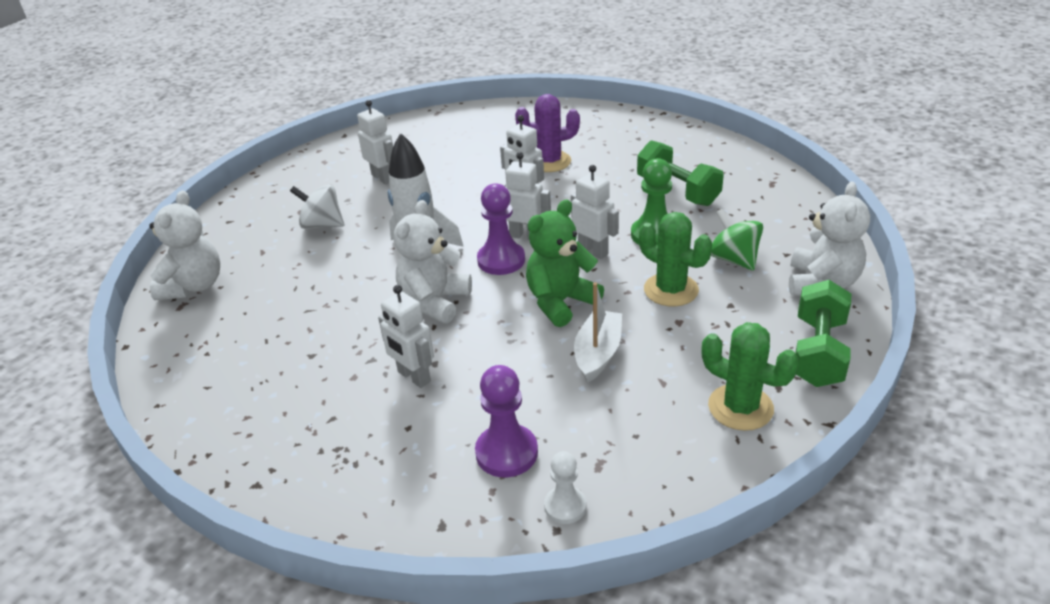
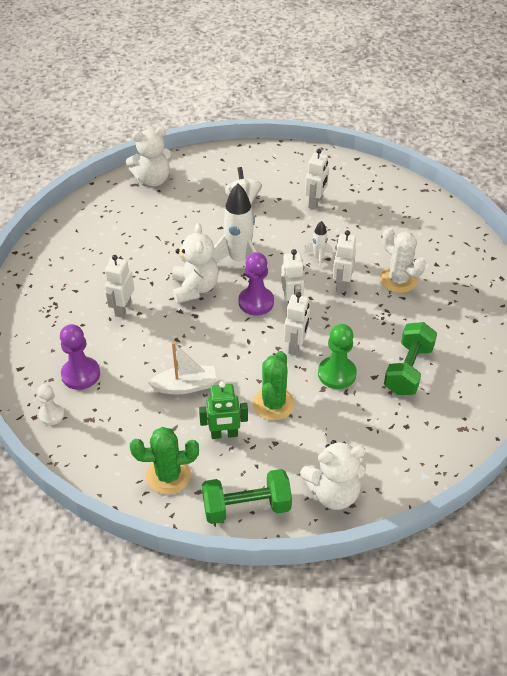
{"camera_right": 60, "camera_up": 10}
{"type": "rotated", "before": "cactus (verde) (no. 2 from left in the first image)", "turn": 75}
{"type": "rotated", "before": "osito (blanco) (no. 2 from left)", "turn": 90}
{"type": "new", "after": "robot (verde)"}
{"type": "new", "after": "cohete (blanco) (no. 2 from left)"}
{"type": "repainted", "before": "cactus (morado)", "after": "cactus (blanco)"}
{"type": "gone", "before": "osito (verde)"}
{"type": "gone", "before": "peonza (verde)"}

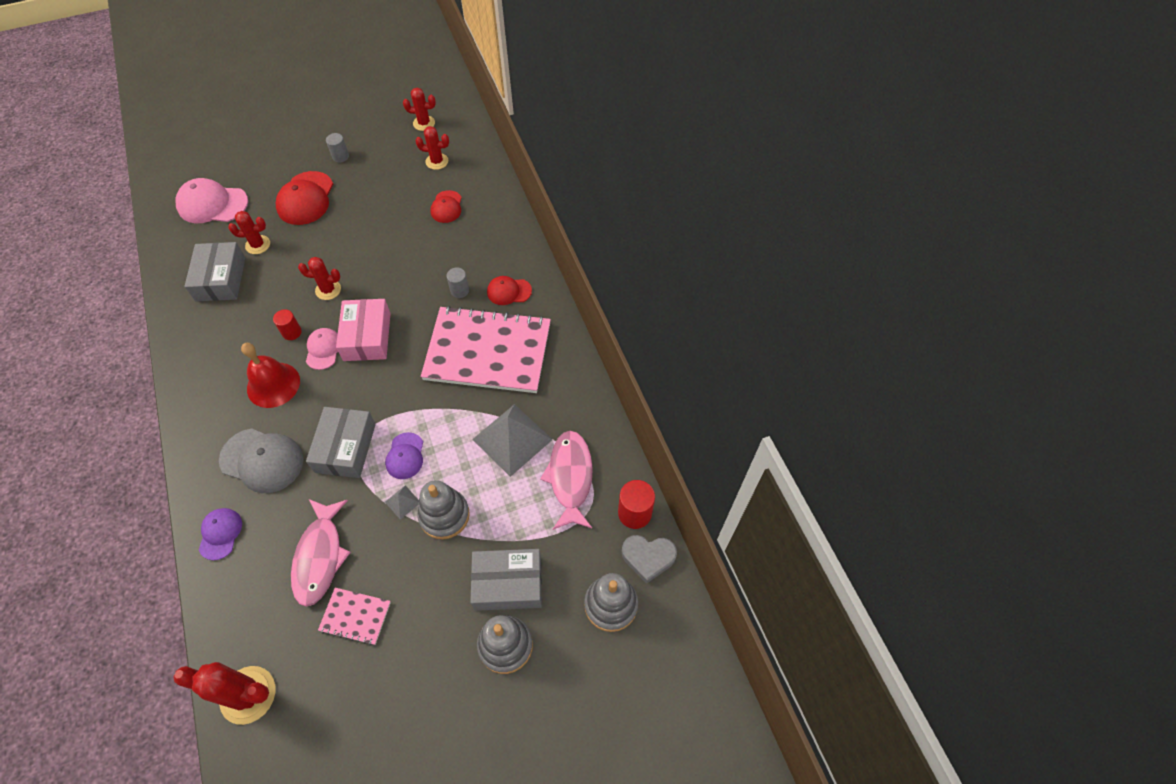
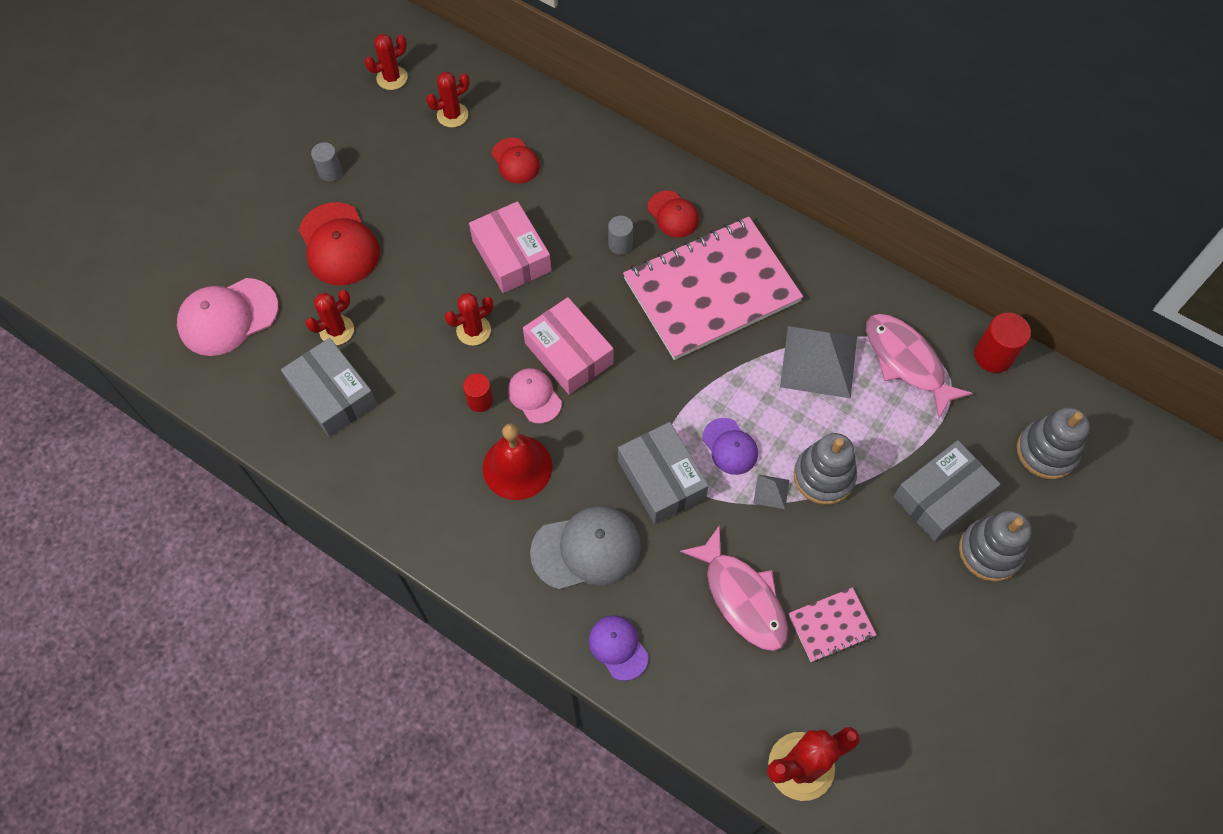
{"camera_right": -35, "camera_up": 5}
{"type": "new", "after": "caja (rosa) (no. 1 from left)"}
{"type": "rotated", "before": "gorra (rojo) (no. 3 from left)", "turn": -90}
{"type": "gone", "before": "corazón (gris)"}

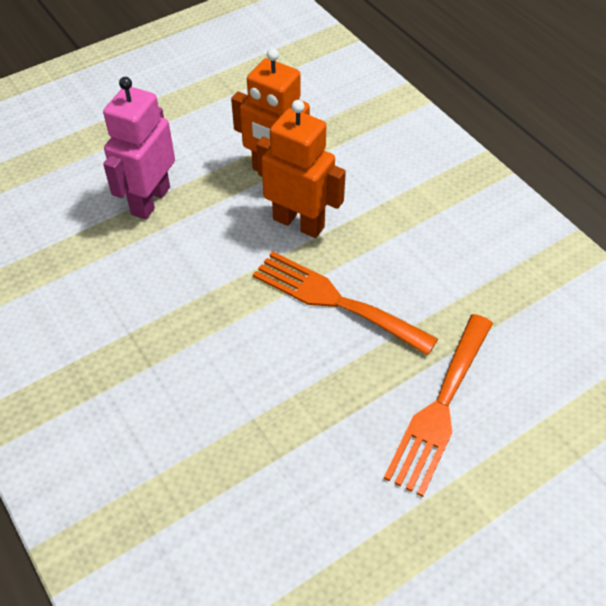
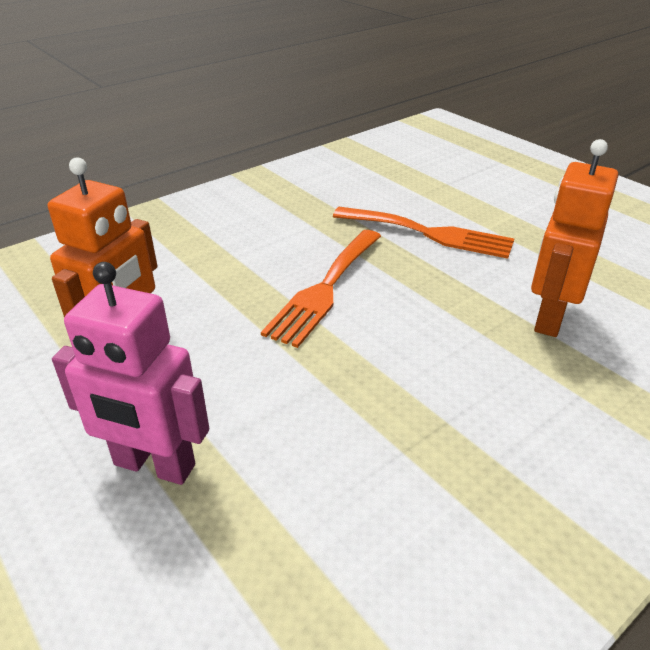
{"camera_right": -95, "camera_up": -15}
{"type": "shifted", "before": "robot (naranja) (no. 2 from left)"}

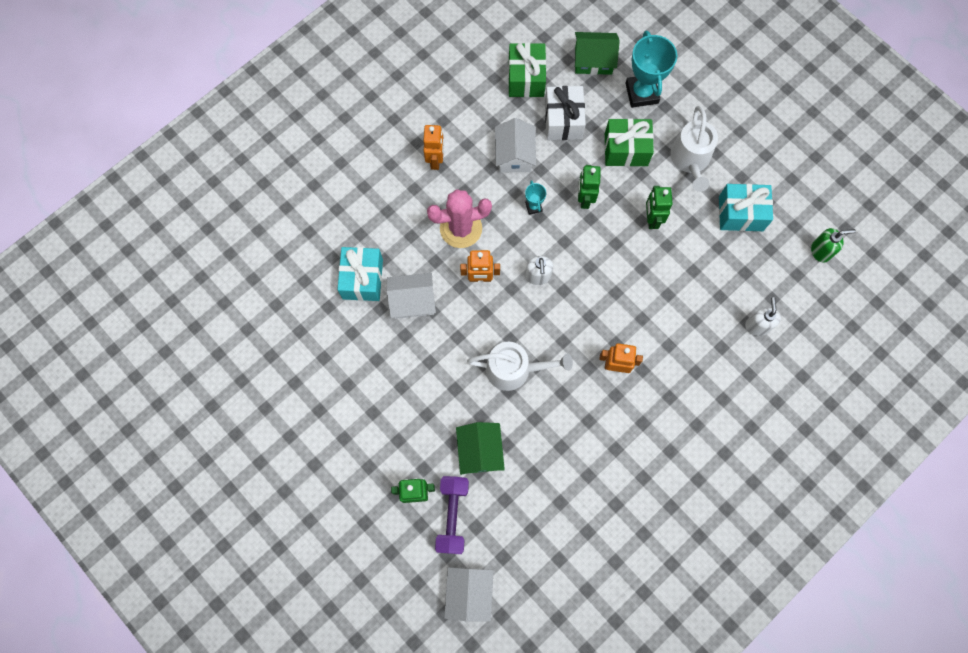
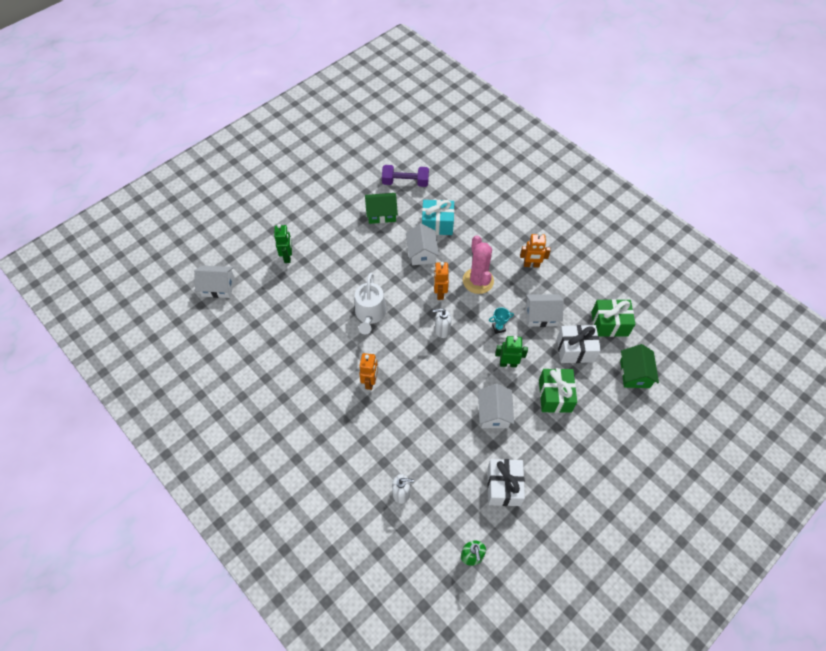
{"camera_right": 90, "camera_up": -15}
{"type": "shifted", "before": "casa (verde) (no. 1 from left)"}
{"type": "shifted", "before": "mancuerna (morado)"}
{"type": "swapped", "before": "robot (verde) (no. 3 from left)", "after": "casa (blanco) (no. 3 from left)"}
{"type": "repainted", "before": "regalo (turquesa) (no. 2 from left)", "after": "regalo (blanco) (no. 1 from left)"}
{"type": "gone", "before": "trofeo (turquesa) (no. 2 from left)"}
{"type": "gone", "before": "regadera (blanco) (no. 2 from left)"}

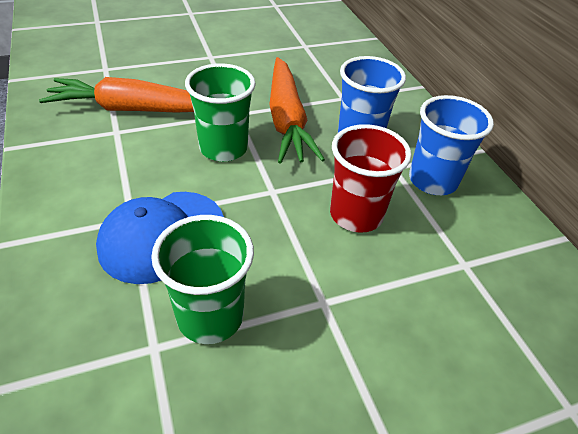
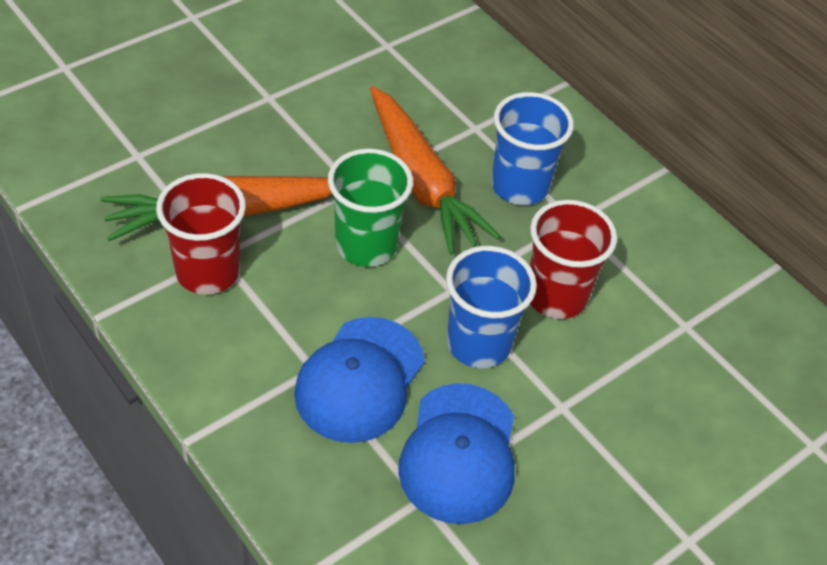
{"camera_right": -20, "camera_up": 5}
{"type": "new", "after": "vaso (rojo) (no. 1 from left)"}
{"type": "swapped", "before": "vaso (verde) (no. 1 from left)", "after": "gorra (azul) (no. 2 from left)"}
{"type": "shifted", "before": "vaso (azul) (no. 2 from left in the first image)", "after": "vaso (azul) (no. 1 from left)"}

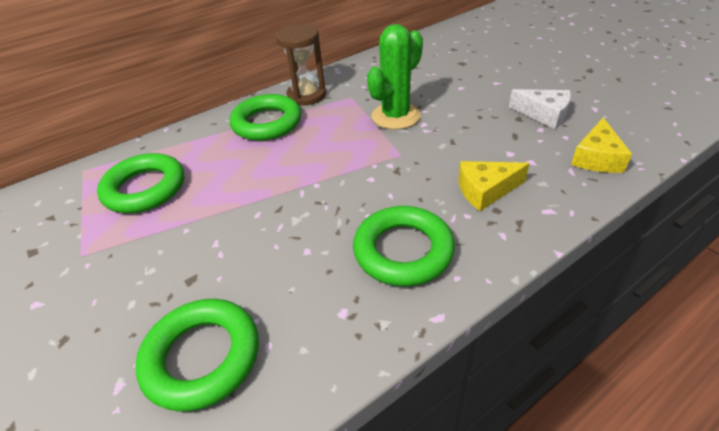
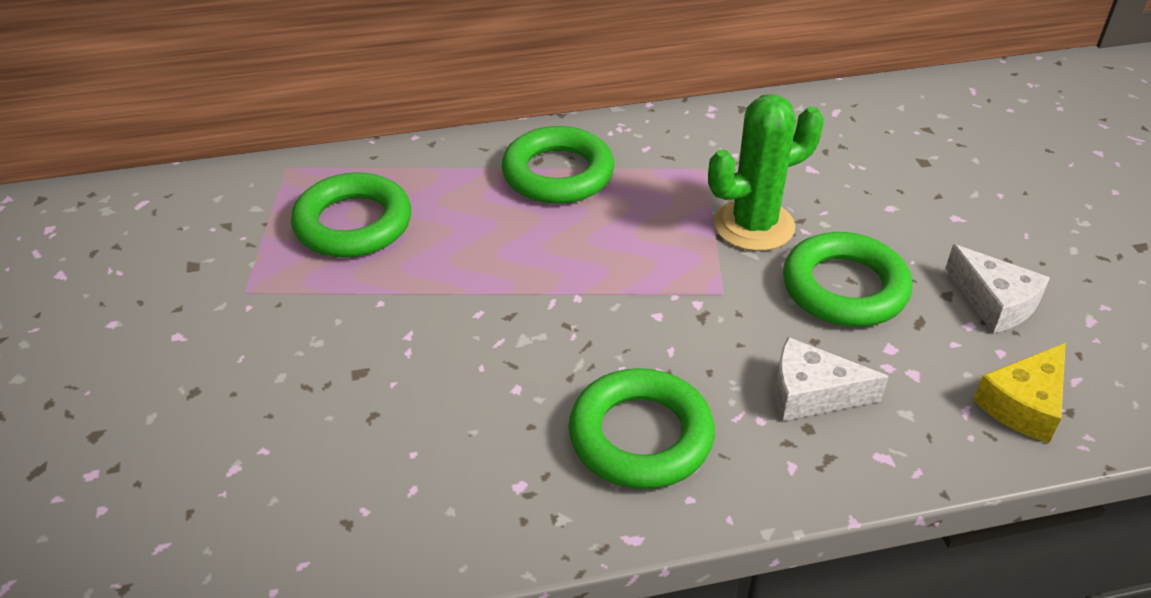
{"camera_right": 20, "camera_up": 0}
{"type": "repainted", "before": "queso (amarillo) (no. 1 from left)", "after": "queso (blanco) (no. 1 from left)"}
{"type": "shifted", "before": "anillo (verde) (no. 2 from left in the first image)", "after": "anillo (verde) (no. 4 from left)"}
{"type": "gone", "before": "reloj de arena (marrón)"}

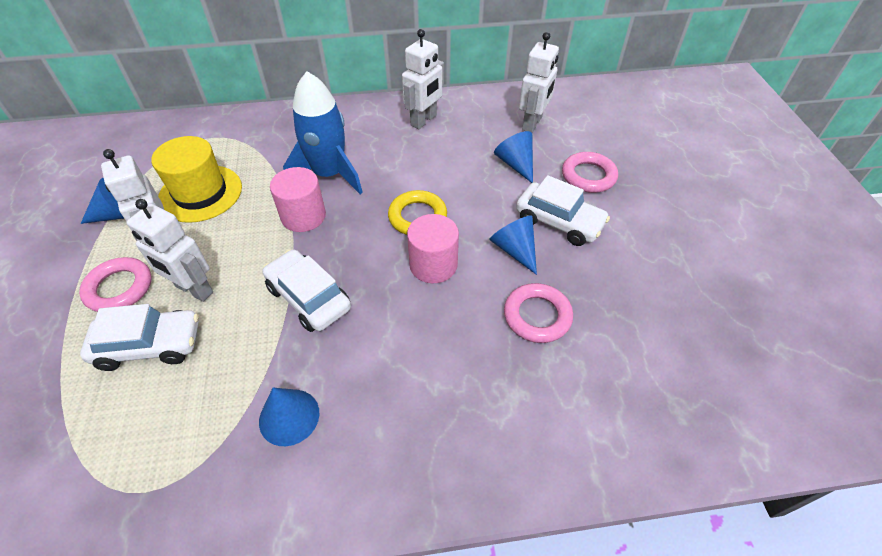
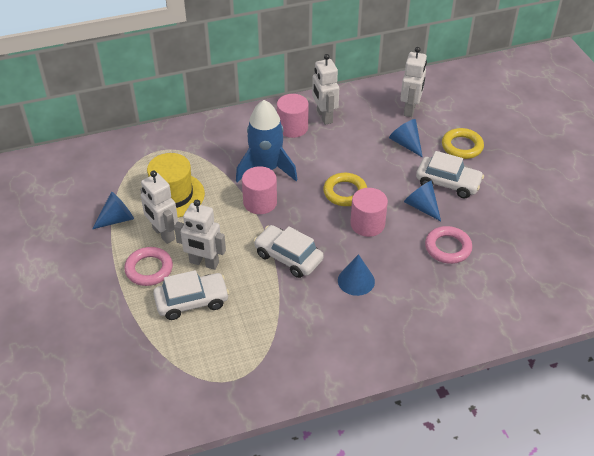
{"camera_right": -10, "camera_up": -5}
{"type": "new", "after": "cilindro (rosa) (no. 2 from left)"}
{"type": "rotated", "before": "robot (blanco) (no. 3 from left)", "turn": 135}
{"type": "shifted", "before": "cono (azul) (no. 2 from left)"}
{"type": "repainted", "before": "anillo (rosa) (no. 3 from left)", "after": "anillo (amarillo) (no. 2 from left)"}

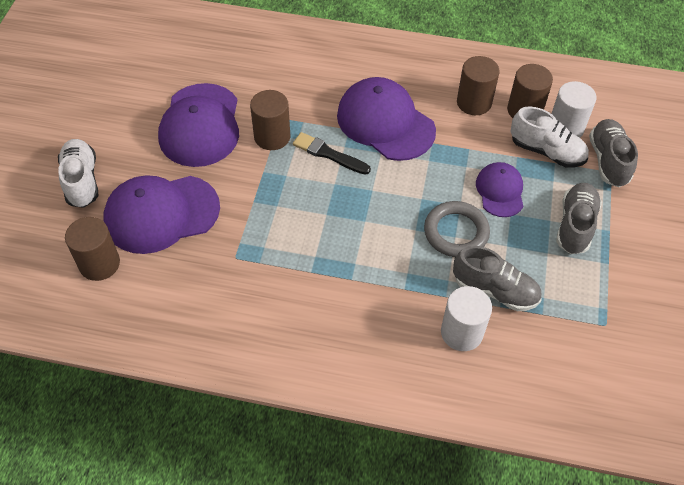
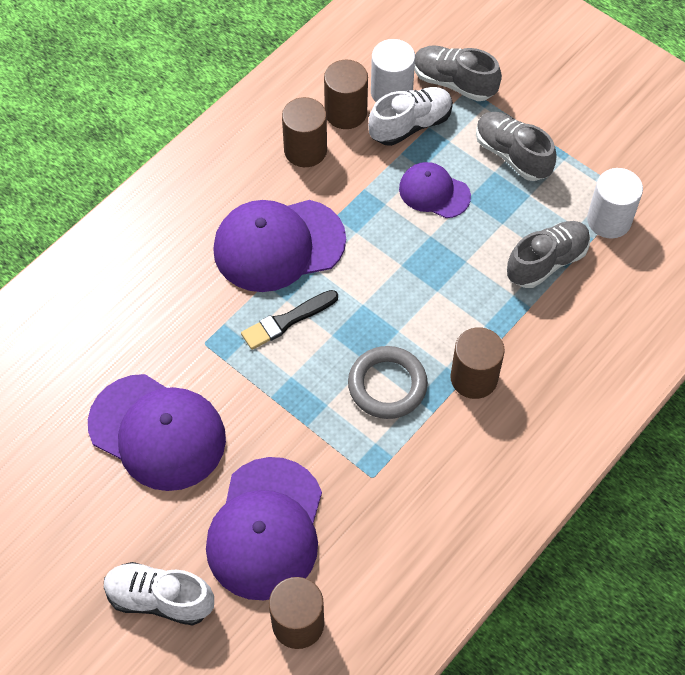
{"camera_right": -60, "camera_up": 5}
{"type": "shifted", "before": "anillo (gris)"}
{"type": "shifted", "before": "cilindro (marrón) (no. 2 from left in the first image)", "after": "cilindro (marrón) (no. 4 from left)"}
{"type": "shifted", "before": "cilindro (blanco) (no. 1 from left in the first image)", "after": "cilindro (blanco) (no. 2 from left)"}

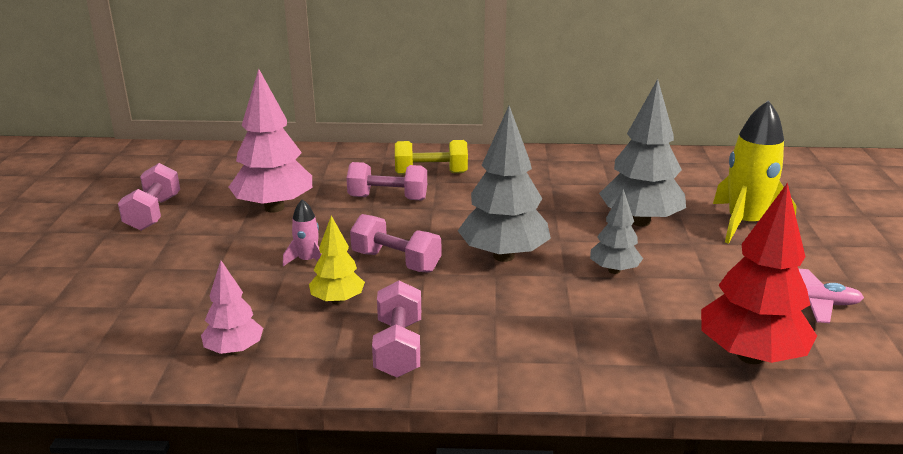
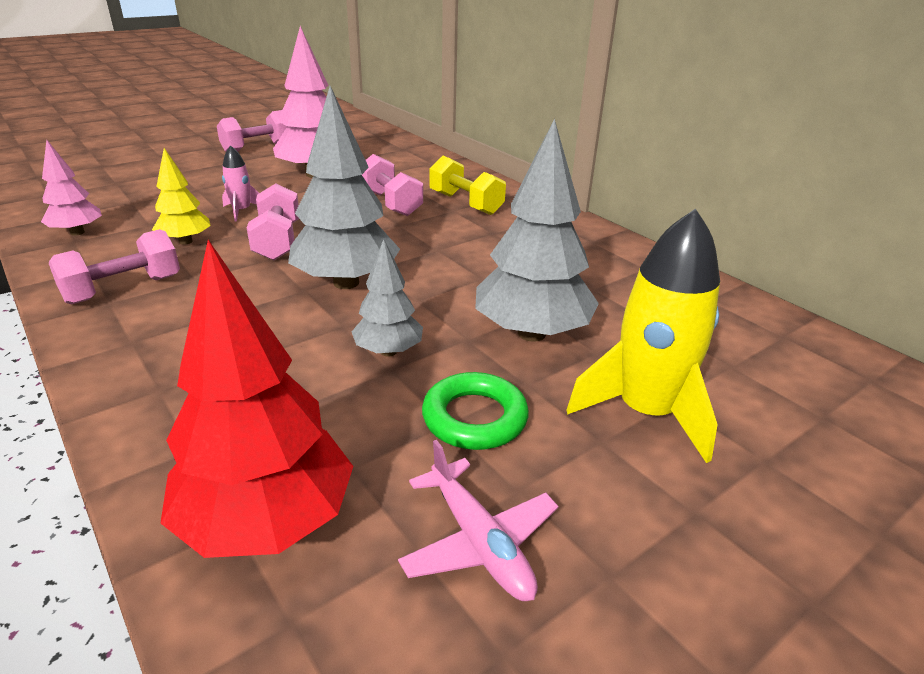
{"camera_right": 50, "camera_up": 5}
{"type": "new", "after": "anillo (verde)"}

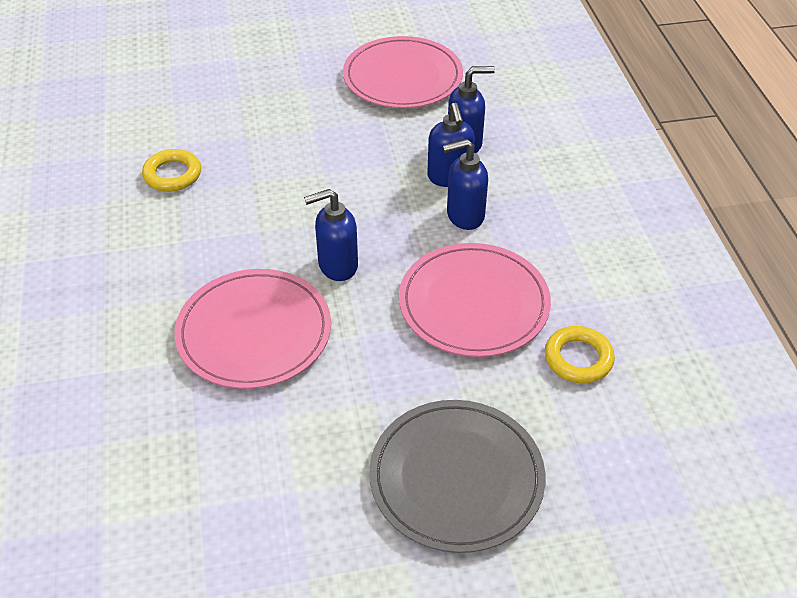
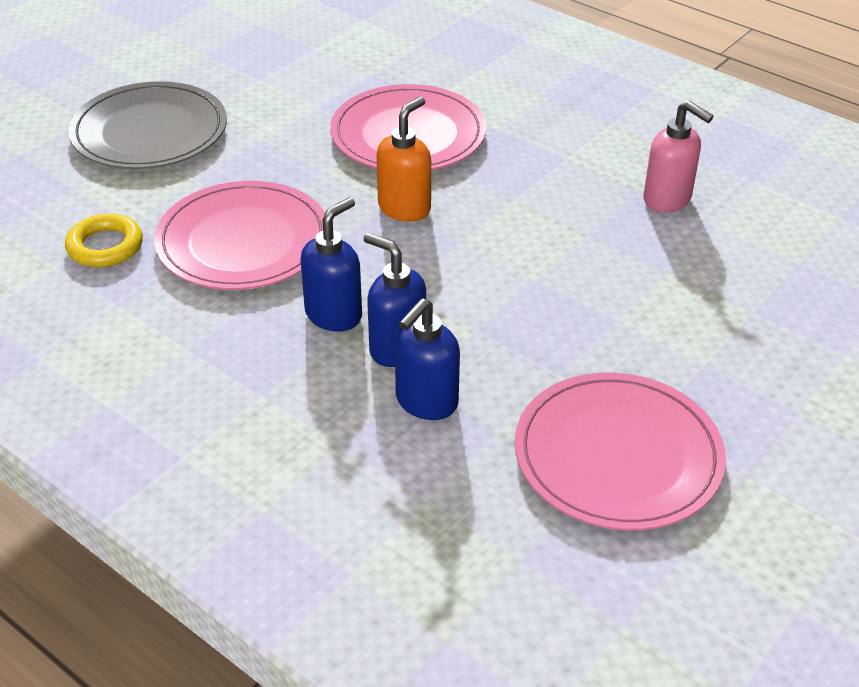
{"camera_right": 140, "camera_up": -5}
{"type": "repainted", "before": "dispensador de jabón (azul) (no. 1 from left)", "after": "dispensador de jabón (naranja)"}
{"type": "swapped", "before": "anillo (amarillo) (no. 1 from left)", "after": "dispensador de jabón (rosa)"}

